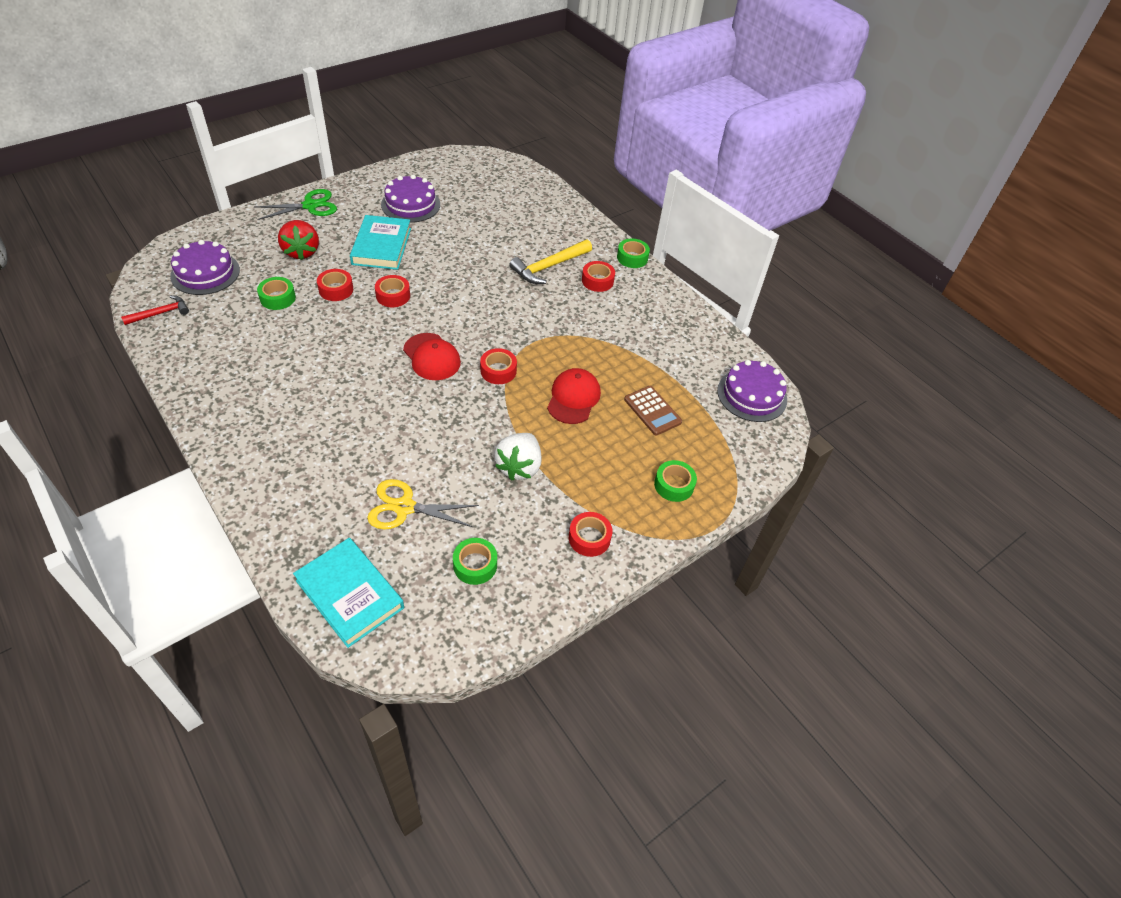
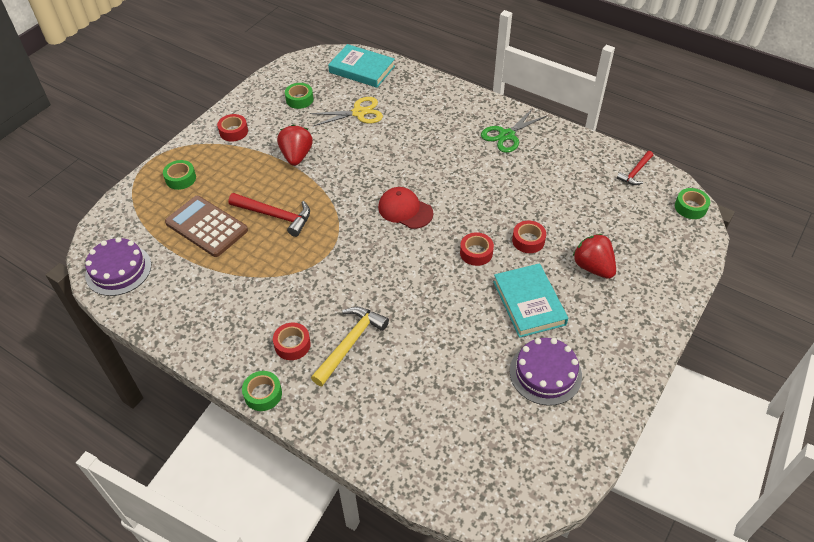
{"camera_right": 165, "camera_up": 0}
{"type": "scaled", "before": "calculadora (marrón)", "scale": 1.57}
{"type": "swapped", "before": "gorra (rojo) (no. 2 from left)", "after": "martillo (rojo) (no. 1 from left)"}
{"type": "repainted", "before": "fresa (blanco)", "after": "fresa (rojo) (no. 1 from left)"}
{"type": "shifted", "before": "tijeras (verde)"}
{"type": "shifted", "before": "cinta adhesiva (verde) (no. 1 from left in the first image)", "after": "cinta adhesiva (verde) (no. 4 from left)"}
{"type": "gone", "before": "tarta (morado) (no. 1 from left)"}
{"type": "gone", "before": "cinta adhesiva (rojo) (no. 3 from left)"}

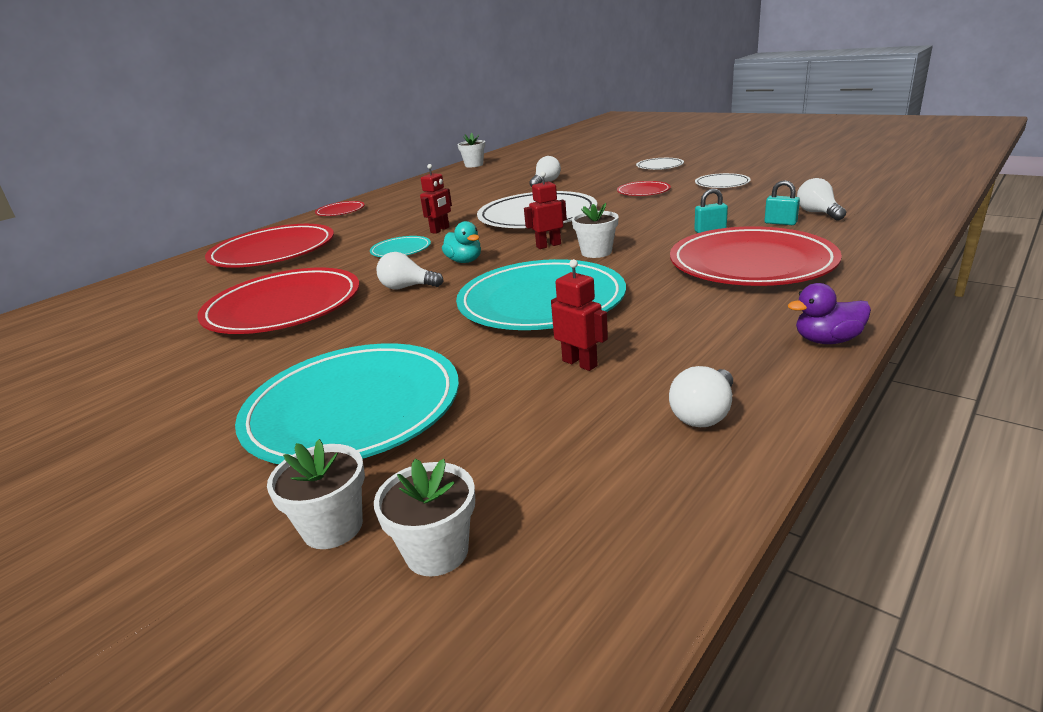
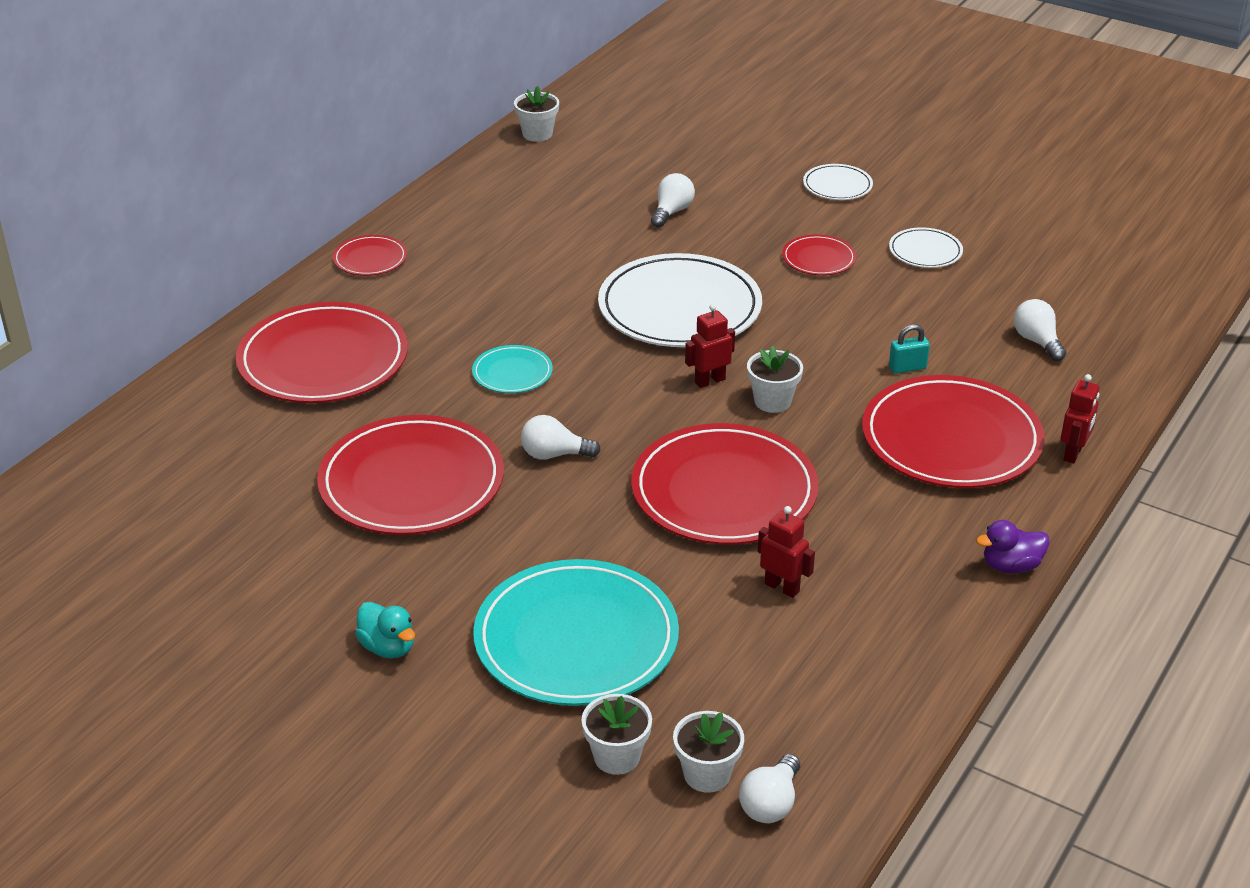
{"camera_right": -10, "camera_up": 10}
{"type": "shifted", "before": "pato (turquesa)"}
{"type": "repainted", "before": "plato (turquesa) (no. 3 from left)", "after": "plato (rojo) (no. 4 from left)"}
{"type": "shifted", "before": "bombilla (blanco) (no. 3 from left)"}
{"type": "shifted", "before": "robot (rojo) (no. 1 from left in the first image)", "after": "robot (rojo) (no. 3 from left)"}
{"type": "gone", "before": "candado (turquesa) (no. 2 from left)"}

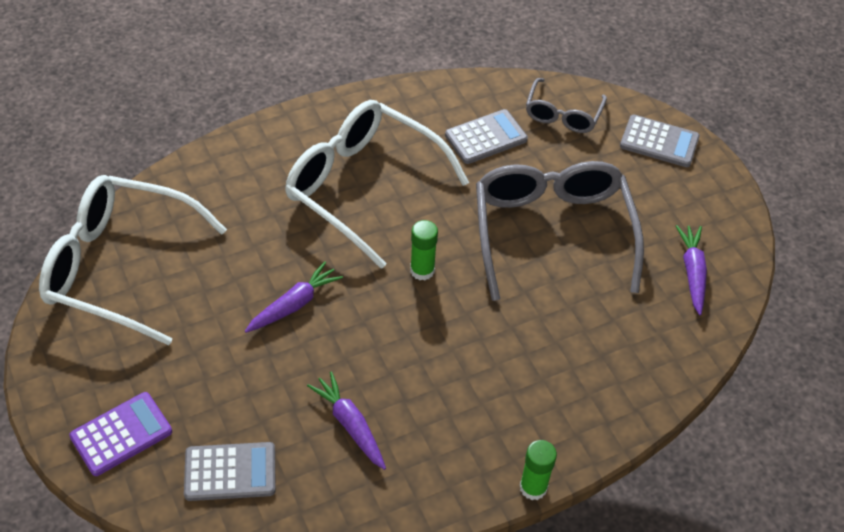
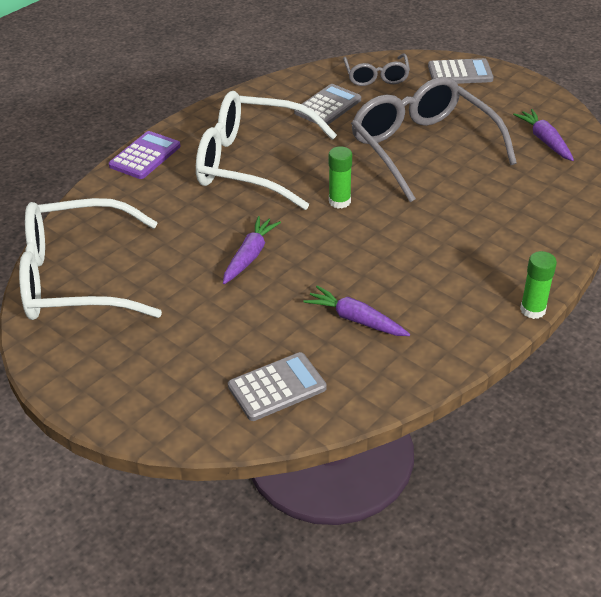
{"camera_right": -20, "camera_up": -10}
{"type": "shifted", "before": "calculadora (morado)"}

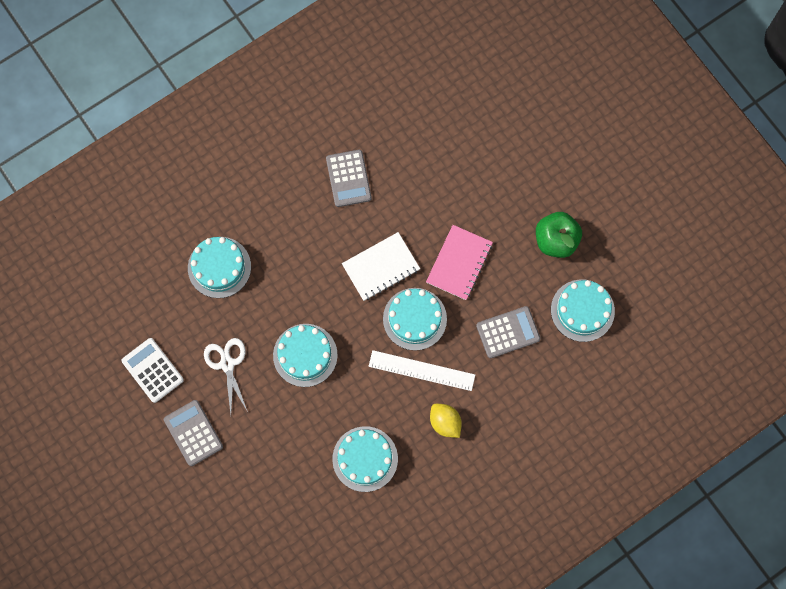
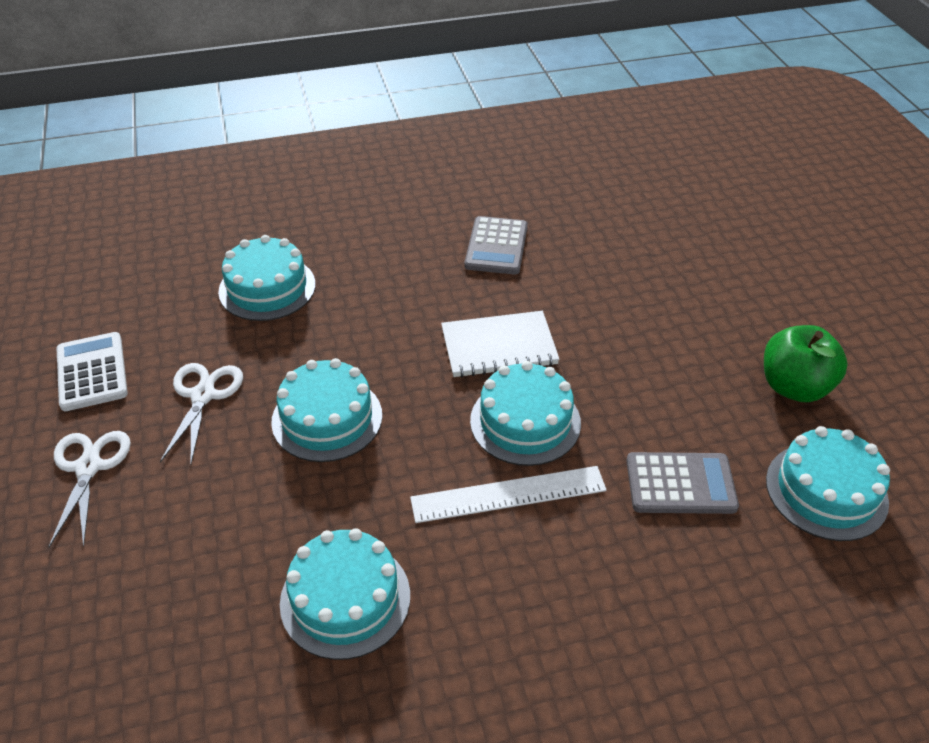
{"camera_right": 20, "camera_up": -30}
{"type": "swapped", "before": "calculadora (gris) (no. 1 from left)", "after": "tijeras (blanco) (no. 1 from left)"}
{"type": "rotated", "before": "regla (blanco)", "turn": -45}
{"type": "gone", "before": "cuaderno (rosa)"}
{"type": "gone", "before": "limón (amarillo)"}

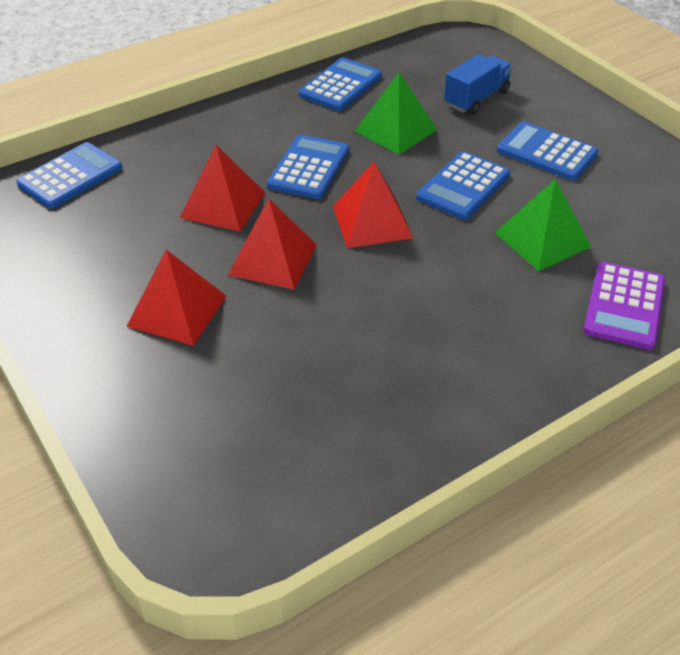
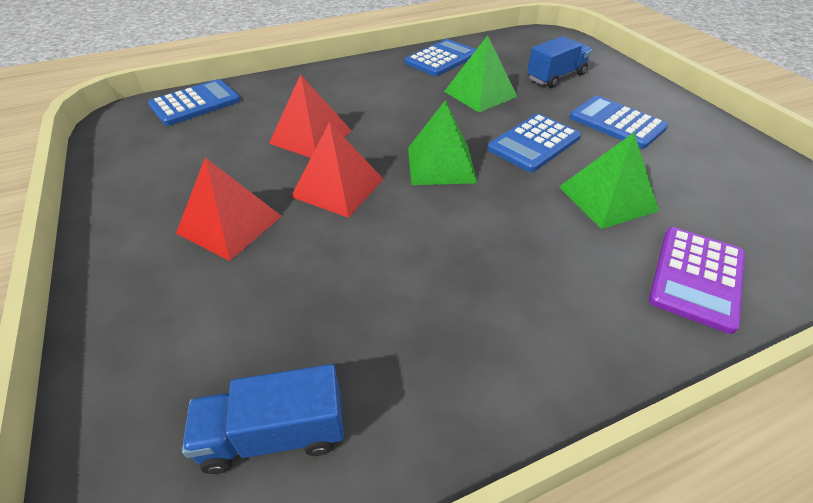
{"camera_right": 10, "camera_up": 0}
{"type": "new", "after": "camión (azul) (no. 1 from left)"}
{"type": "repainted", "before": "pirámide (rojo) (no. 4 from left)", "after": "pirámide (verde) (no. 1 from left)"}
{"type": "gone", "before": "calculadora (azul) (no. 2 from left)"}

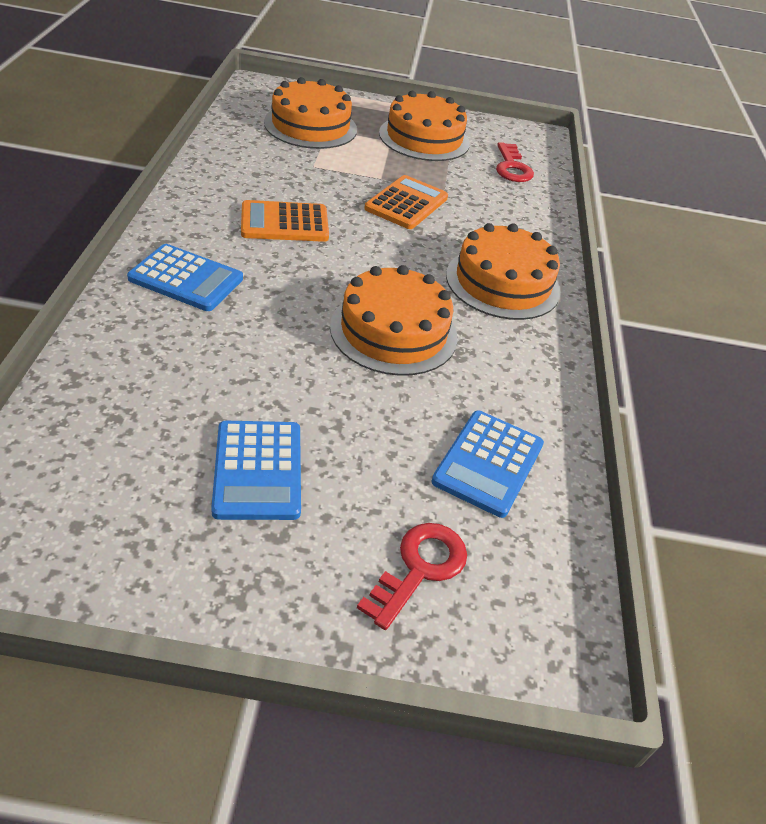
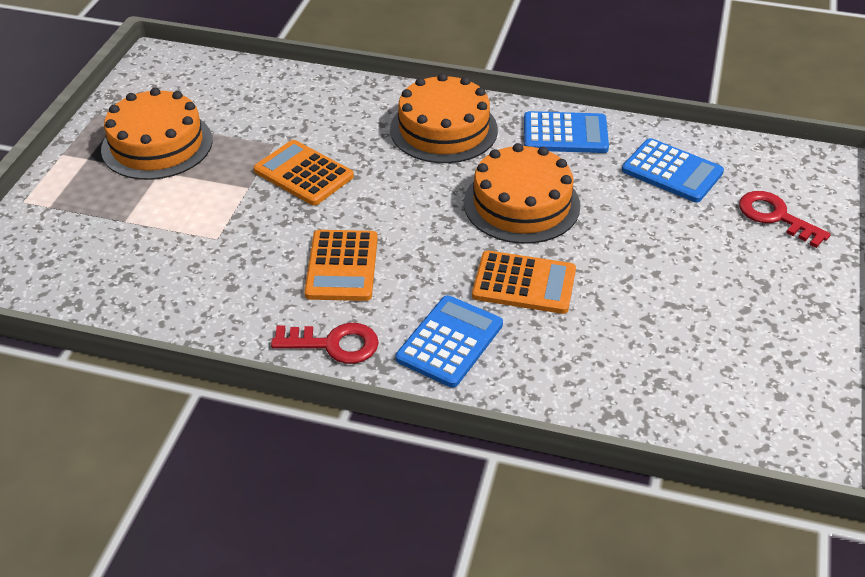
{"camera_right": -75, "camera_up": 0}
{"type": "shifted", "before": "llave (rojo) (no. 2 from left in the first image)", "after": "llave (rojo) (no. 1 from left)"}
{"type": "new", "after": "calculadora (naranja) (no. 3 from left)"}
{"type": "shifted", "before": "calculadora (azul) (no. 2 from left)"}
{"type": "gone", "before": "tarta (naranja) (no. 1 from left)"}

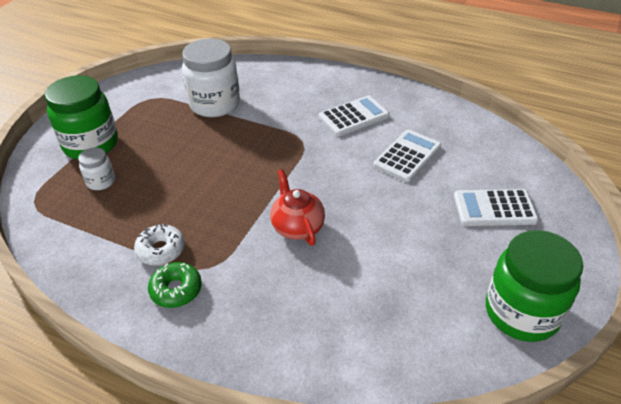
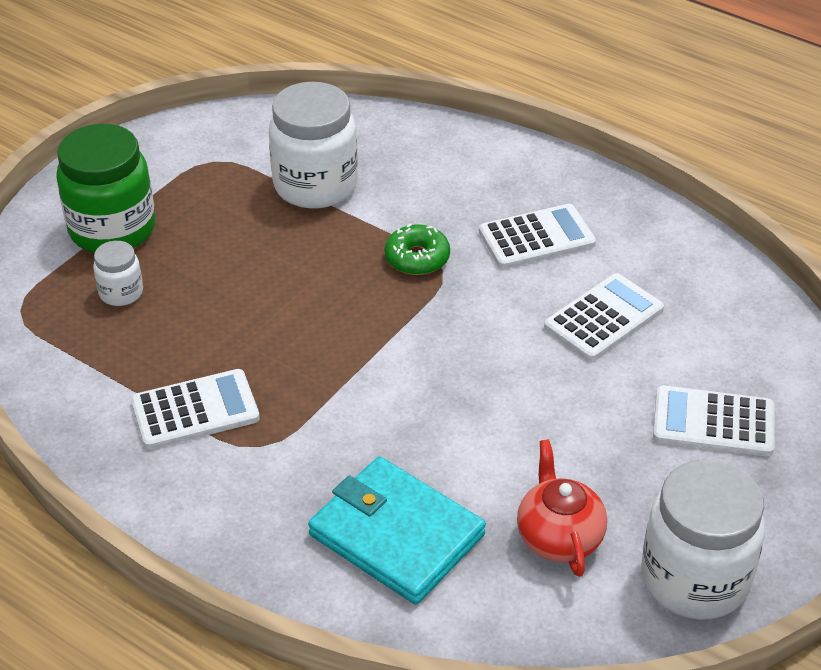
{"camera_right": 10, "camera_up": 0}
{"type": "swapped", "before": "rosquilla (blanco)", "after": "calculadora (blanco) (no. 1 from left)"}
{"type": "new", "after": "cartera (turquesa)"}
{"type": "shifted", "before": "rosquilla (verde)"}
{"type": "shifted", "before": "tetera (rojo)"}
{"type": "repainted", "before": "tarro (verde) (no. 2 from left)", "after": "tarro (blanco) (no. 3 from left)"}

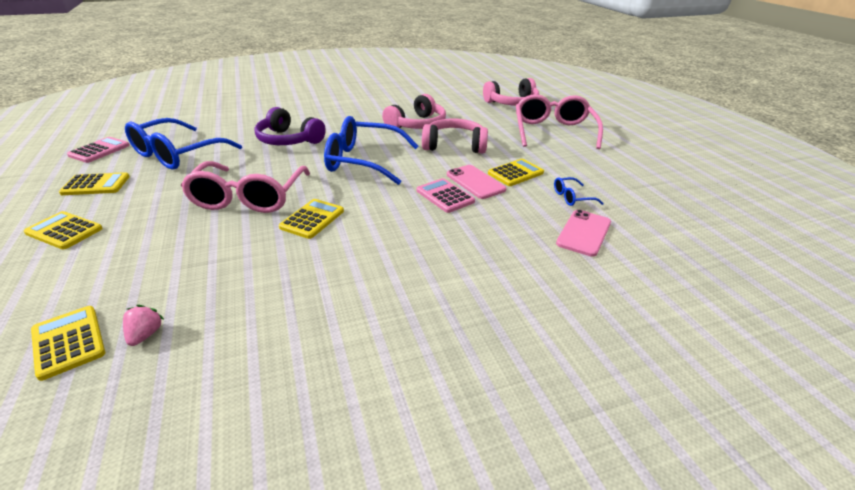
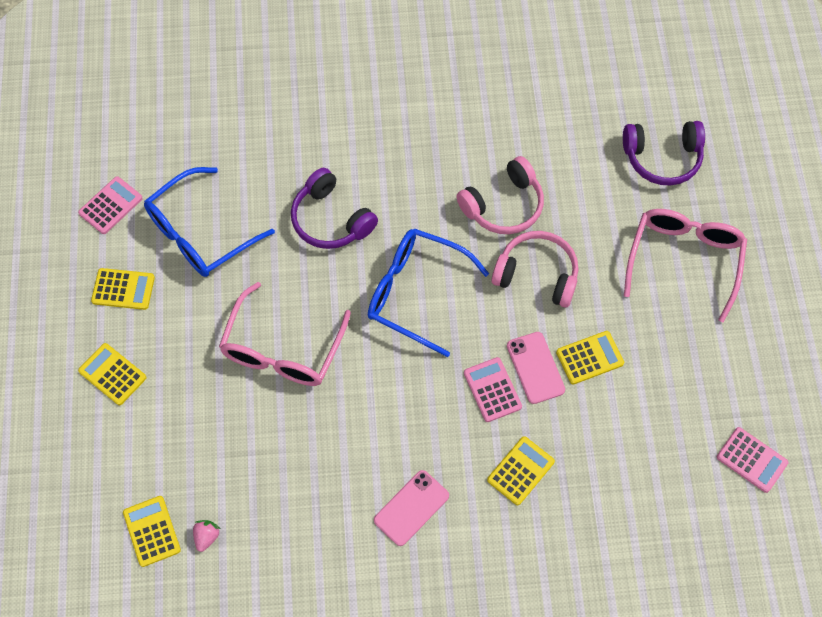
{"camera_right": 15, "camera_up": 30}
{"type": "shifted", "before": "móvil (rosa) (no. 2 from left in the first image)", "after": "móvil (rosa) (no. 1 from left)"}
{"type": "shifted", "before": "calculadora (amarillo) (no. 4 from left)"}
{"type": "repainted", "before": "auriculares (rosa) (no. 3 from left)", "after": "auriculares (morado) (no. 2 from left)"}
{"type": "new", "after": "calculadora (rosa) (no. 3 from left)"}
{"type": "gone", "before": "gafas (azul) (no. 3 from left)"}

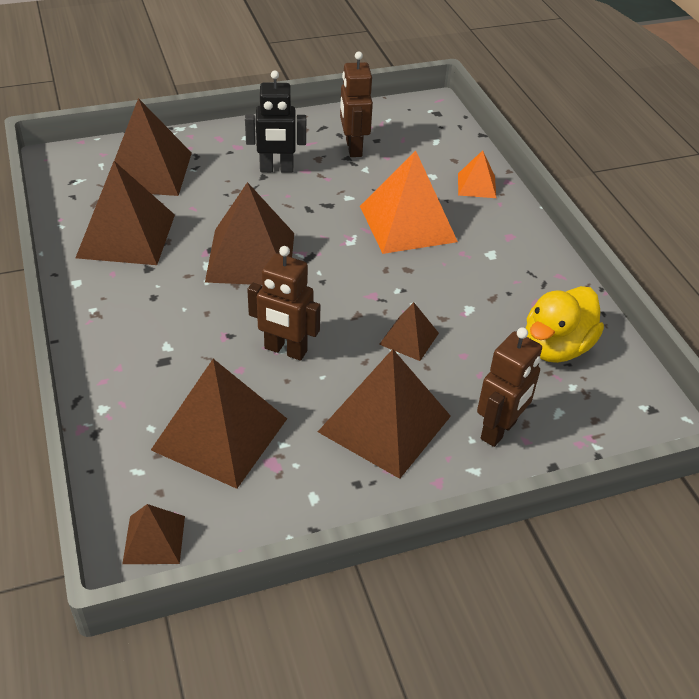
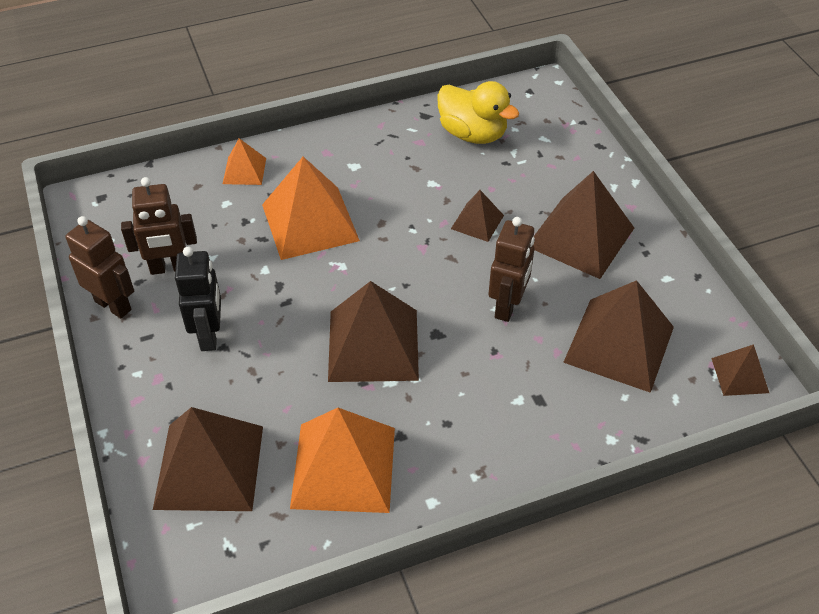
{"camera_right": -90, "camera_up": 5}
{"type": "shifted", "before": "robot (marrón) (no. 3 from left in the first image)", "after": "robot (marrón) (no. 1 from left)"}
{"type": "repainted", "before": "pirámide (marrón) (no. 1 from left)", "after": "pirámide (naranja) (no. 3 from left)"}

